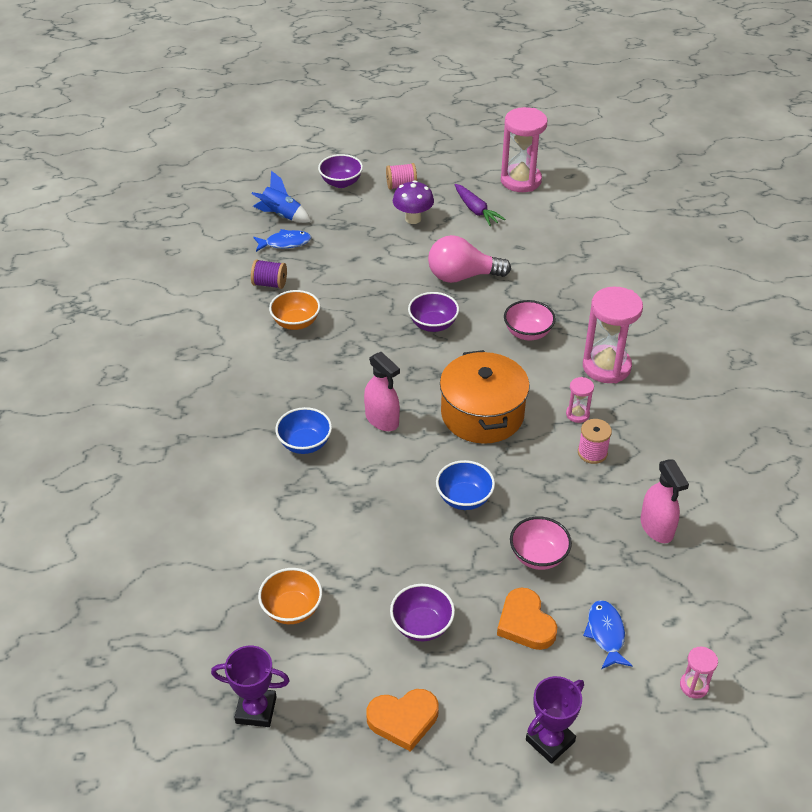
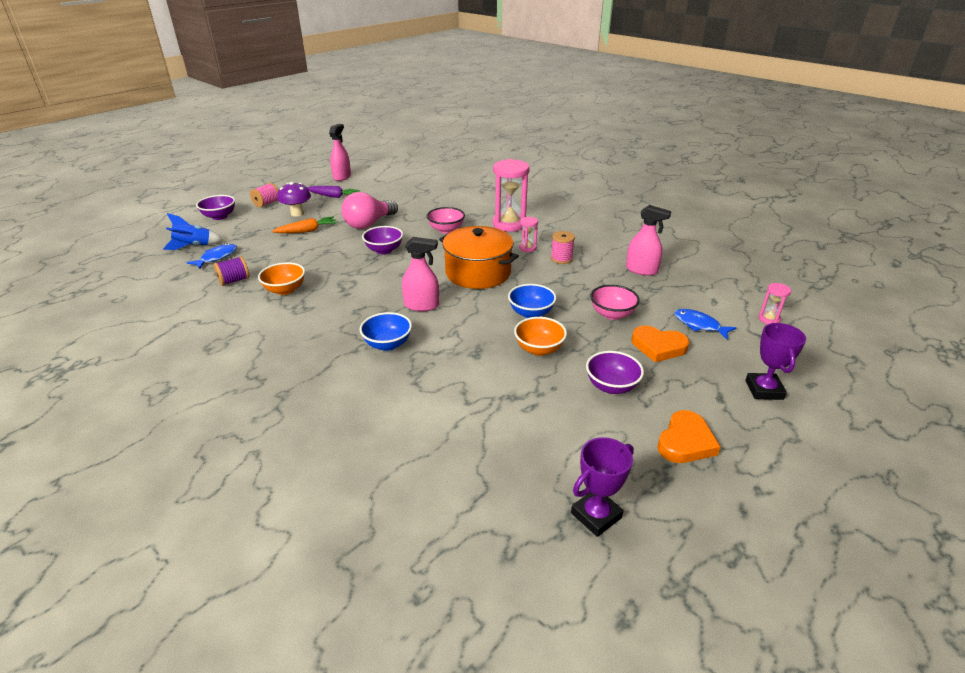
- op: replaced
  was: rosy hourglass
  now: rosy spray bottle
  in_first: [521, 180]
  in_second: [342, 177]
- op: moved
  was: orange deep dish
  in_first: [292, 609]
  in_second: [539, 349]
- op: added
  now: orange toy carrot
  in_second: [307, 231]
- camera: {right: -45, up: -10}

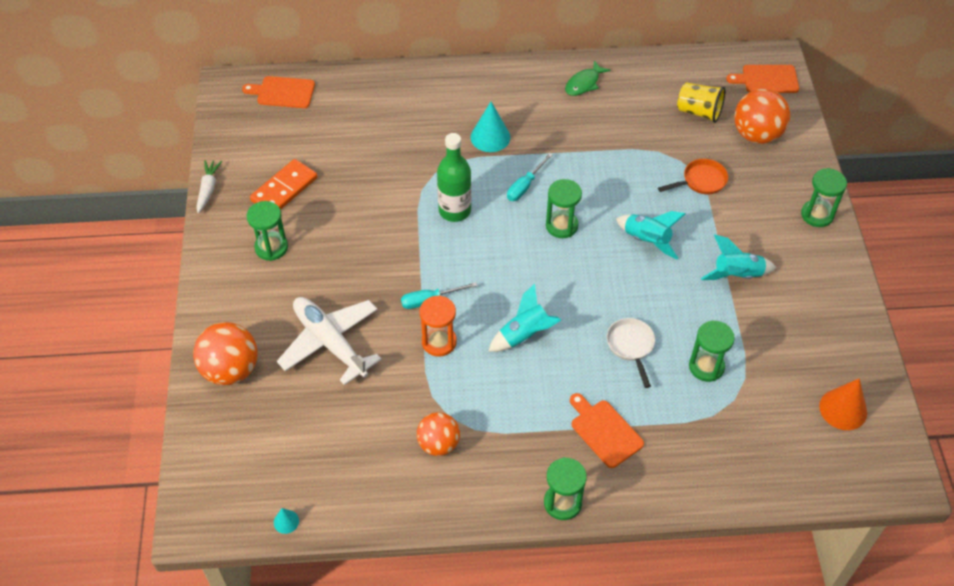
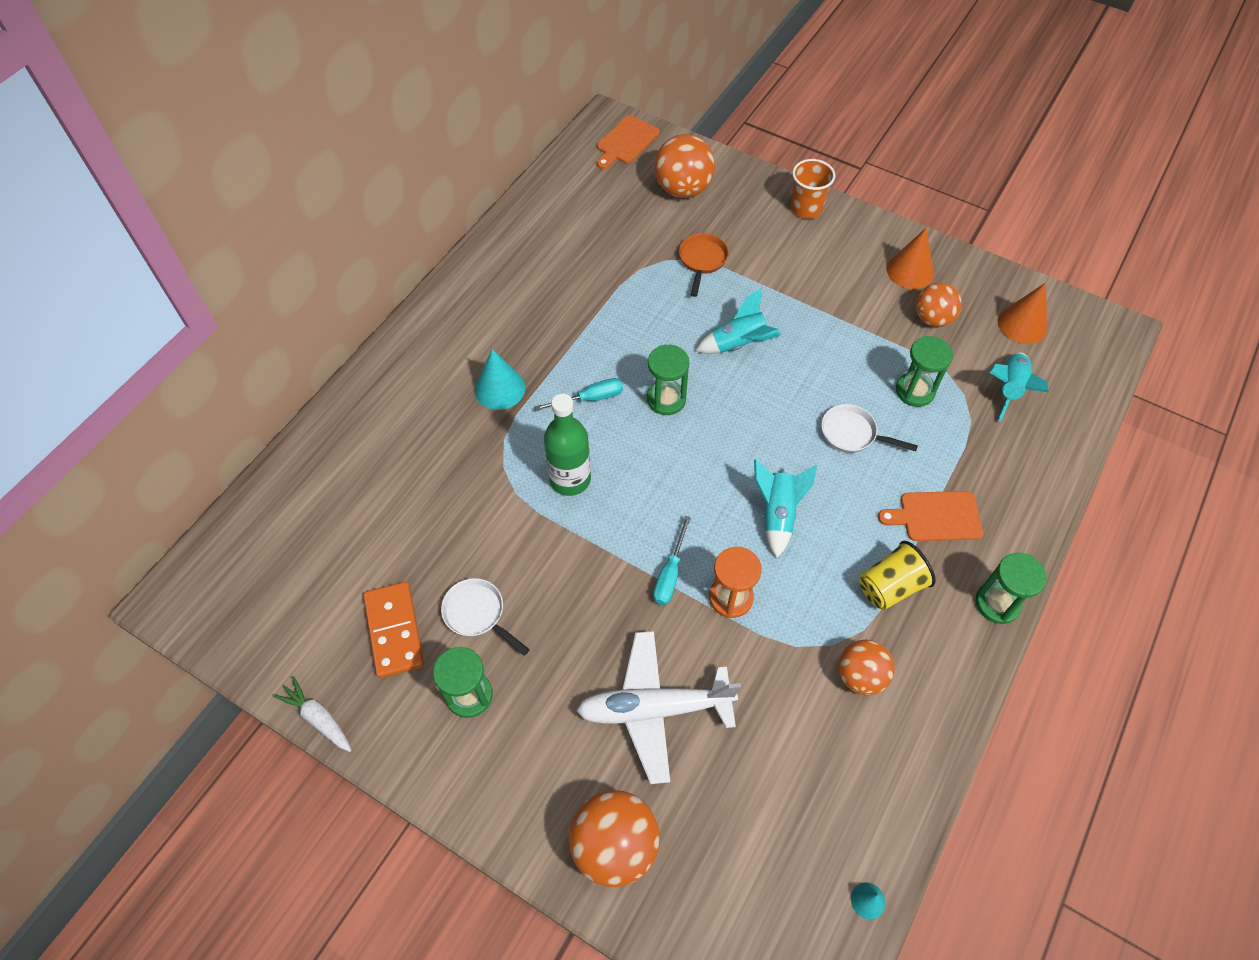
- op: removed
  was: emerald fish figure
  in_first: [584, 83]
- op: removed
  was: orange bread board
  in_first: [283, 92]
- op: moved
  was: golden beaker
  in_first: [699, 112]
  in_second: [890, 586]
- op: turned
  was: teal hand screwdriver
  in_first: [525, 186]
  in_second: [590, 398]
  clockwise: -90
- op: replaced
  was: emerald hourglass
  now: orange beaker
  in_first: [817, 215]
  in_second: [806, 208]
- op: moved
  was: teal toy rocket
  in_first: [737, 275]
  in_second: [1008, 390]
- op: added
  now: orange solid cone
  in_second: [910, 271]
- op: added
  now: orange play ball
  in_second: [932, 319]
- op: added
  now: snow-white pan
  in_second: [477, 614]
- camera: {right: -55, up: 5}

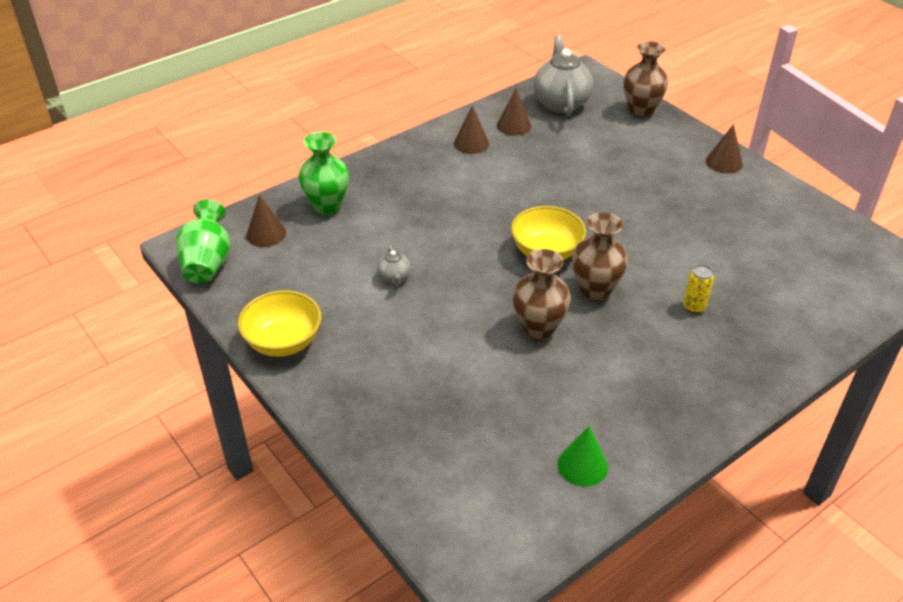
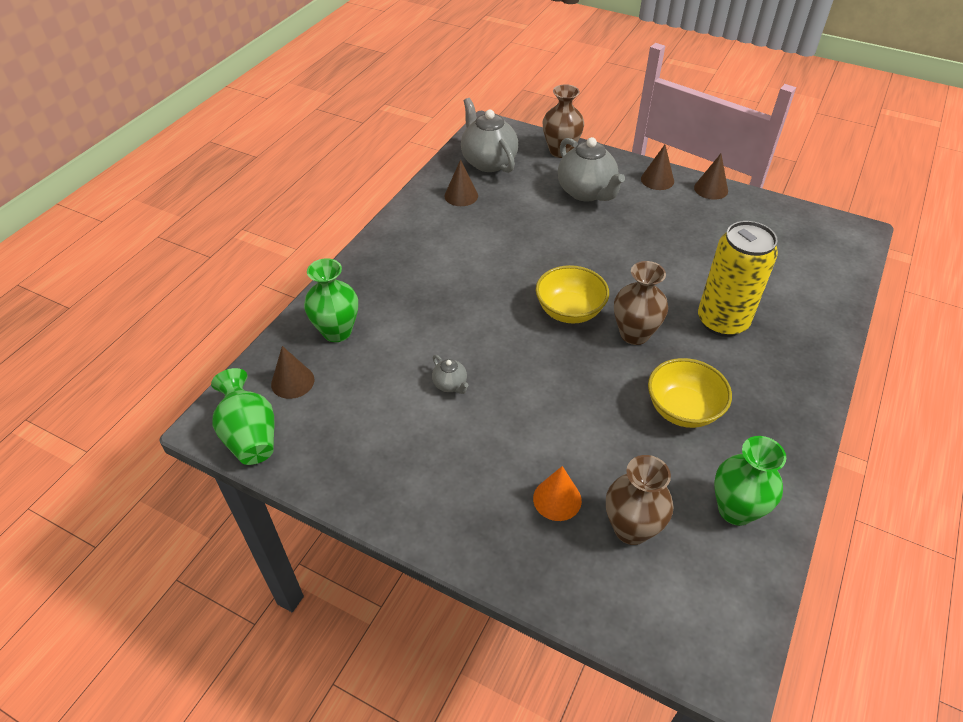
- op: moved
  was: russet solid cone
  in_first: [471, 143]
  in_second: [711, 189]
- op: moved
  was: russet flower vase
  in_first: [538, 328]
  in_second: [631, 529]
- op: resized
  was: golden tin
  in_first: [694, 307]
  in_second: [722, 321]
  ratio: 2.43
- op: moved
  was: golden deep dish
  in_first: [283, 342]
  in_second: [683, 409]
- op: replaced
  was: emerald solid cone
  now: emerald flower vase
  in_first: [582, 465]
  in_second: [735, 510]
- op: added
  now: gray tea pot
  in_second: [586, 192]
- op: added
  now: orange solid cone
  in_second: [557, 499]
- camera: {right: -25, up: 5}

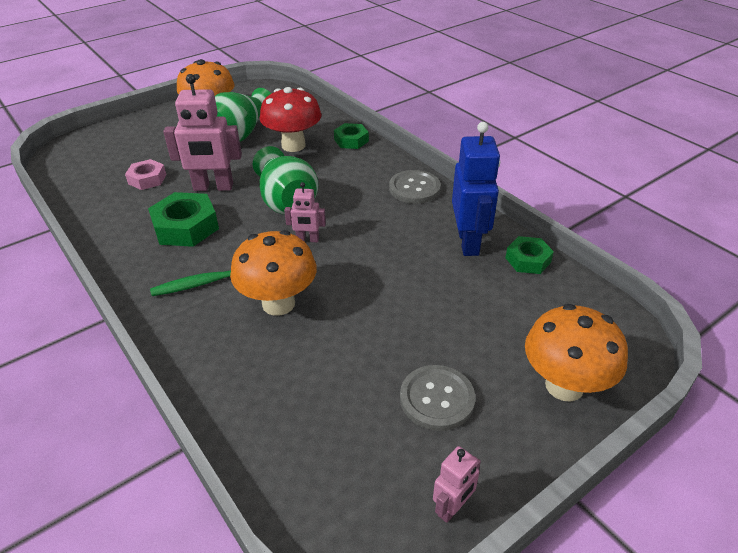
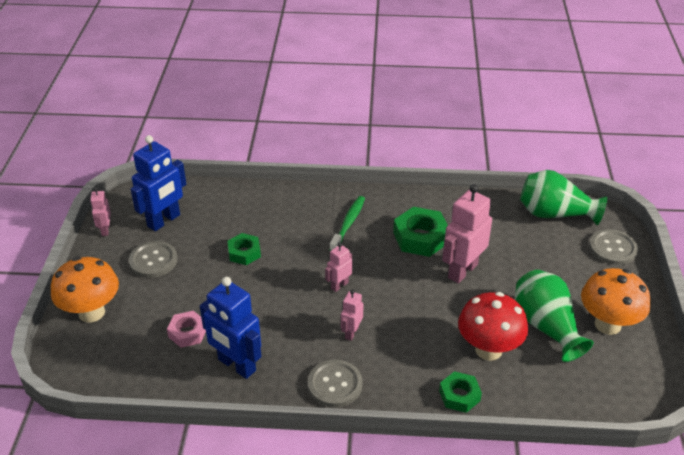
- op: moved
  was: emerald flower vase
  in_first: [286, 201]
  in_second: [554, 214]
- op: moved
  was: rosy nut
  in_first: [147, 179]
  in_second: [187, 333]
- op: removed
  was: orange mushroom
  in_first: [278, 303]
- op: moved
  was: emerald nut
  in_first: [528, 260]
  in_second: [244, 253]
- op: added
  now: blue robot
  in_second: [164, 221]
- op: added
  now: gray shirt button
  in_second: [613, 248]
- op: added
  now: rosy robot
  in_second: [351, 333]
- camera: {right: 130, up: 0}

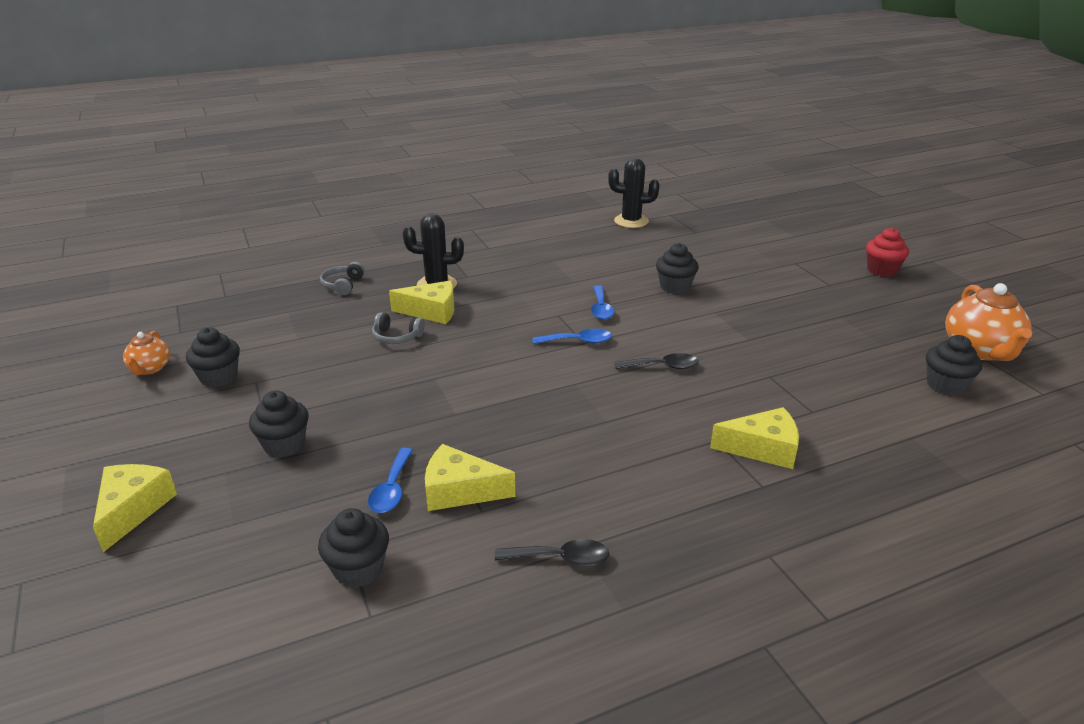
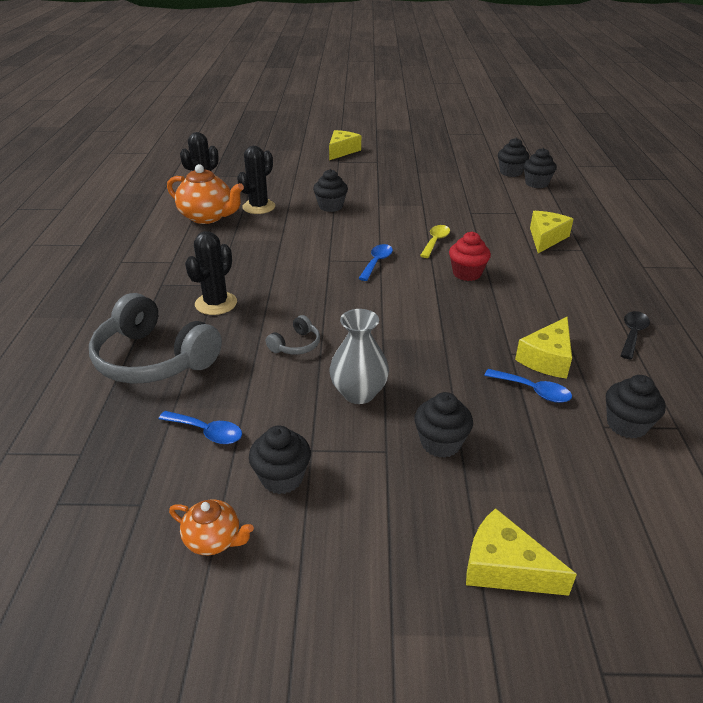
- op: moved
  was: scarlet muffin
  in_first: [882, 270]
  in_second: [467, 273]
- op: resized
  was: gray headphones
  in_first: [343, 285]
  in_second: [154, 359]
  ratio: 2.26
- op: moved
  was: golden cheese wedge
  in_first: [431, 311]
  in_second: [342, 151]
- op: moved
  was: orange tea pot
  in_first: [980, 350]
  in_second: [208, 217]
- op: moved
  was: blue spoon
  in_first: [601, 308]
  in_second: [207, 432]
- op: recoloured
  was: black spoon
  now: golden spoon
  in_first: [662, 366]
  in_second: [435, 241]
- op: added
  now: black cactus
  in_second: [259, 207]
- op: added
  now: black muffin
  in_second: [536, 183]
- op: added
  now: gray flower vase
  in_second: [358, 393]
- camera: {right: -65, up: 5}

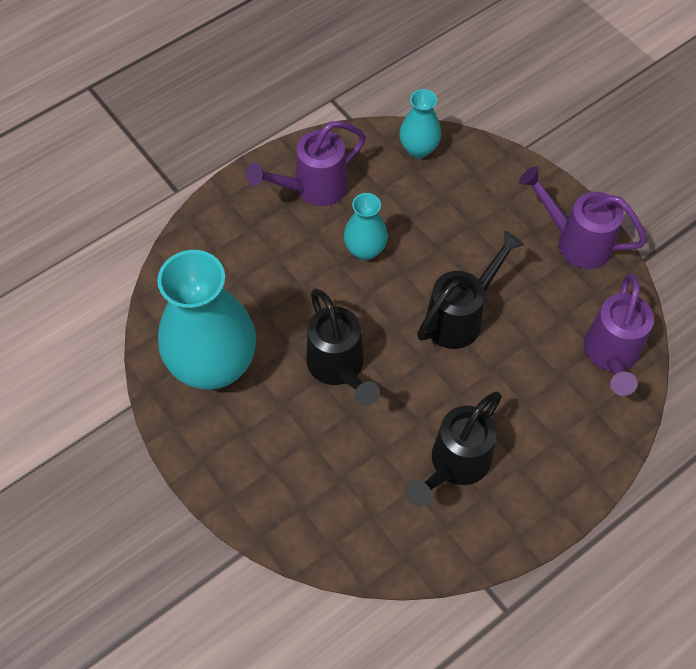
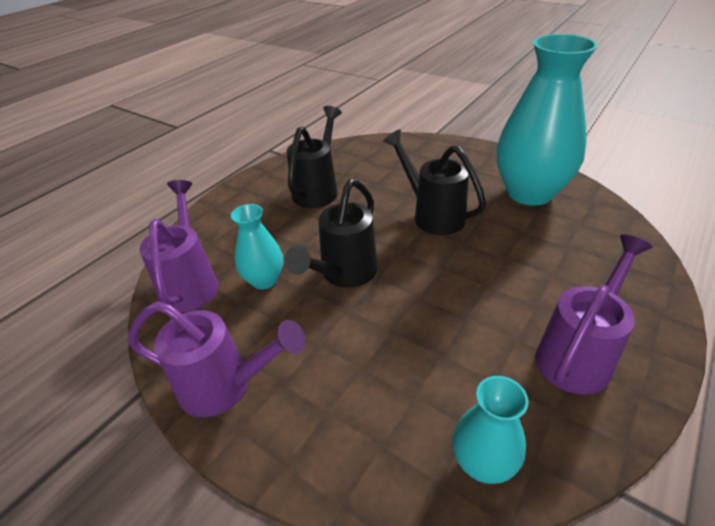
- op: moved
  was: teal flower vase
  in_first: [365, 250]
  in_second: [264, 280]
- camera: {right: 165, up: -20}

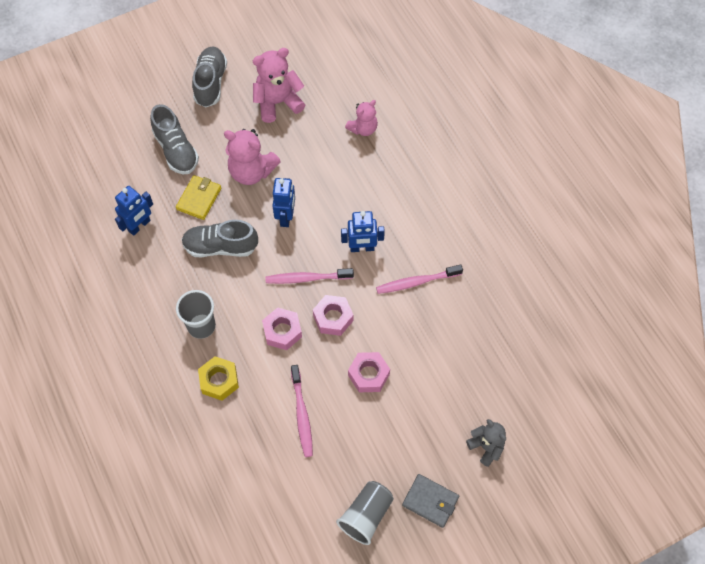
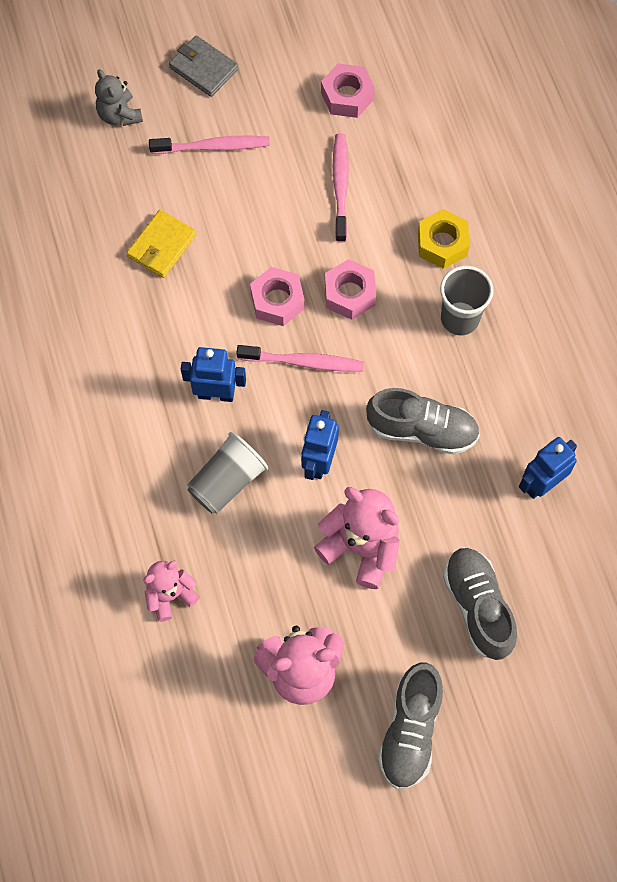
- op: moved
  was: golden wallet
  in_first: [199, 199]
  in_second: [162, 246]
- op: moved
  was: rosy tooth brush
  in_first: [416, 282]
  in_second: [213, 147]
- op: moved
  was: rosy nut
  in_first: [368, 375]
  in_second: [347, 96]
- op: moved
  was: gray beaker
  in_first: [366, 515]
  in_second: [227, 481]
- camera: {right: -170, up: 5}

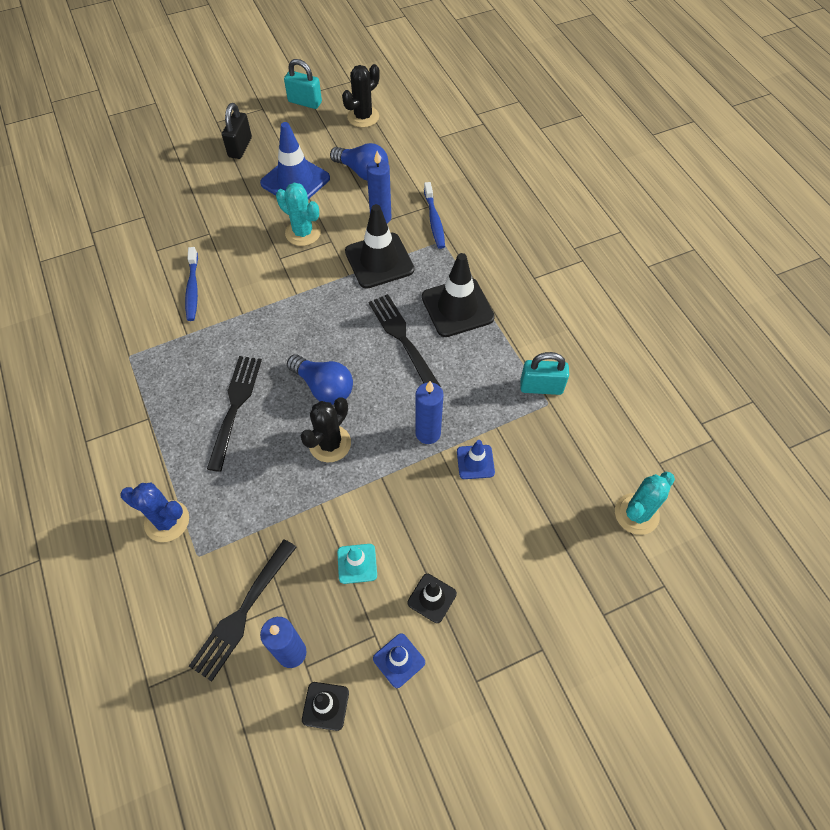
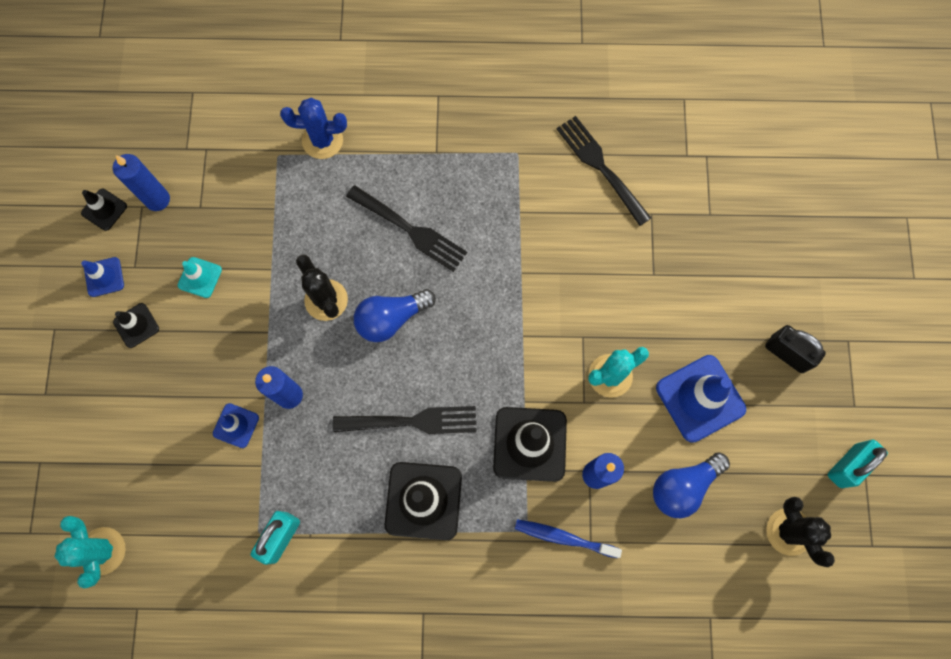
- op: removed
  was: blue tooth brush
  in_first: [192, 289]
- op: turned
  was: blue cactus
  in_first: [167, 521]
  in_second: [322, 140]
  clockwise: 45
- op: moved
  was: black fork
  in_first: [242, 612]
  in_second: [601, 167]
- camera: {right: 115, up: 15}

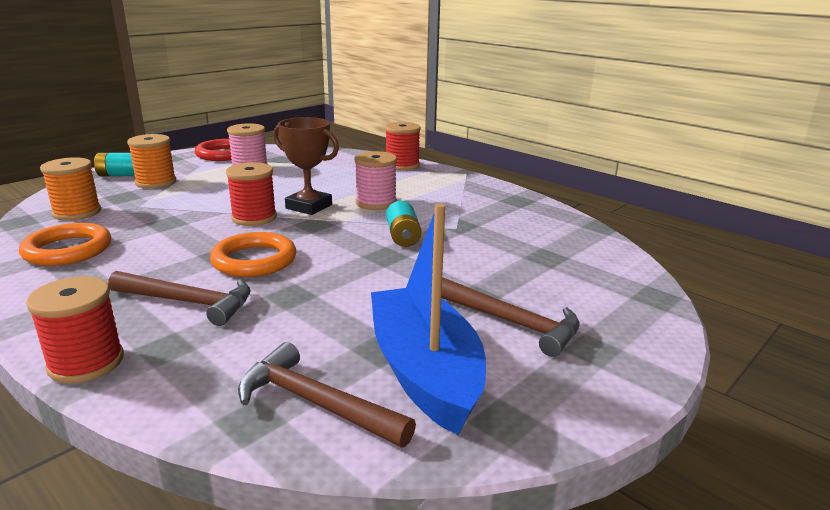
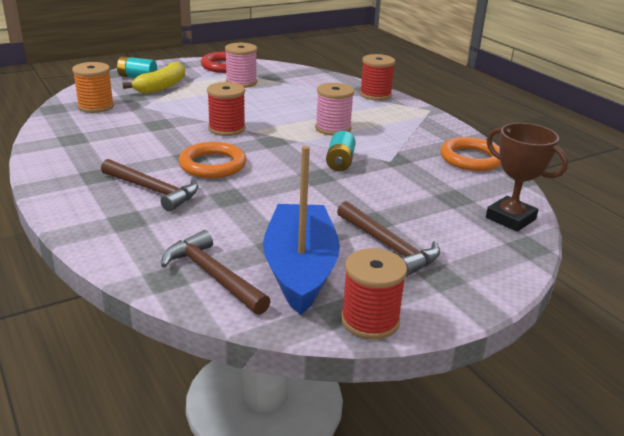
- op: moved
  was: russet trophy
  in_first: [309, 207]
  in_second: [510, 218]
- op: replaced
  was: orange bobbin
  now: golden banana
  in_first: [156, 182]
  in_second: [161, 87]
- op: moved
  was: orange ring
  in_first: [68, 250]
  in_second: [471, 159]
- op: moved
  was: scarlet bobbin
  in_first: [86, 362]
  in_second: [370, 320]
- camera: {right: 15, up: 5}

